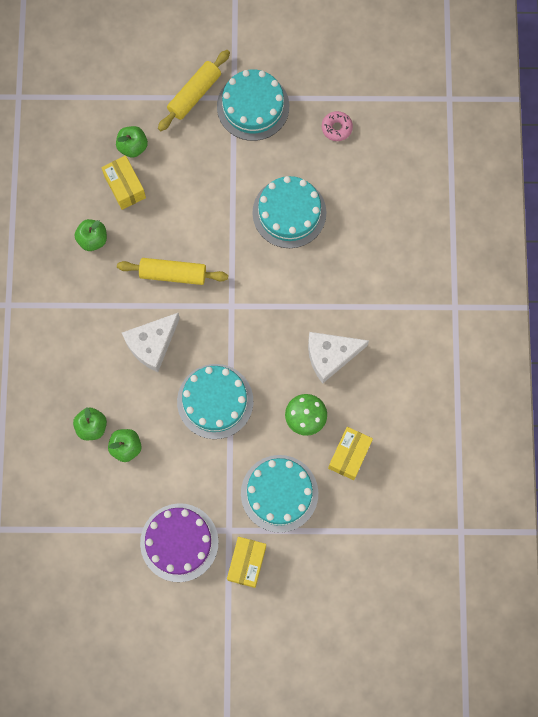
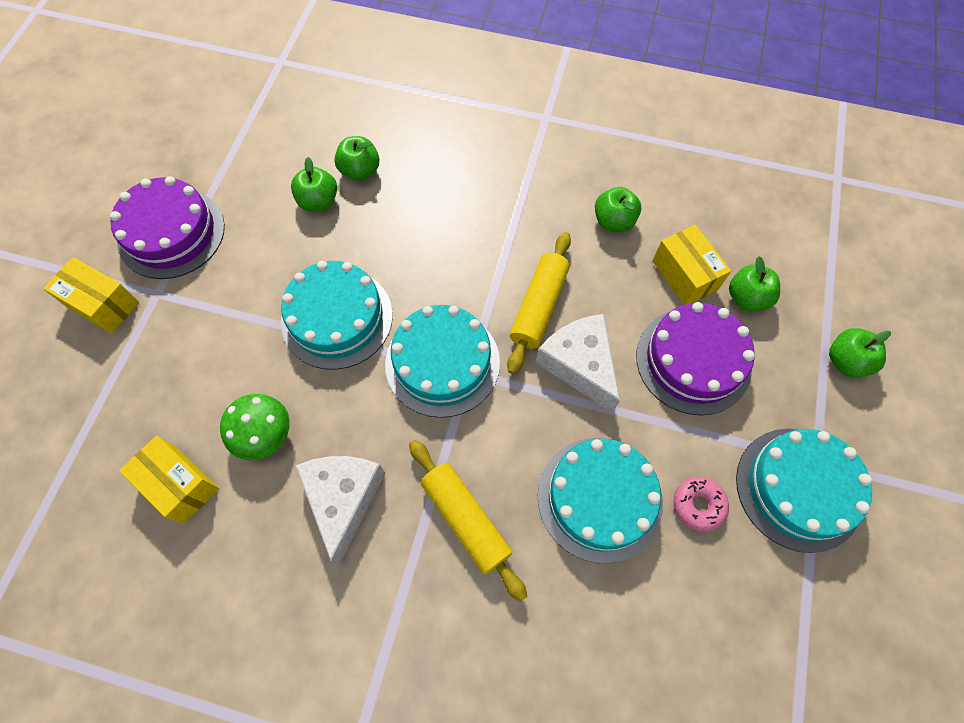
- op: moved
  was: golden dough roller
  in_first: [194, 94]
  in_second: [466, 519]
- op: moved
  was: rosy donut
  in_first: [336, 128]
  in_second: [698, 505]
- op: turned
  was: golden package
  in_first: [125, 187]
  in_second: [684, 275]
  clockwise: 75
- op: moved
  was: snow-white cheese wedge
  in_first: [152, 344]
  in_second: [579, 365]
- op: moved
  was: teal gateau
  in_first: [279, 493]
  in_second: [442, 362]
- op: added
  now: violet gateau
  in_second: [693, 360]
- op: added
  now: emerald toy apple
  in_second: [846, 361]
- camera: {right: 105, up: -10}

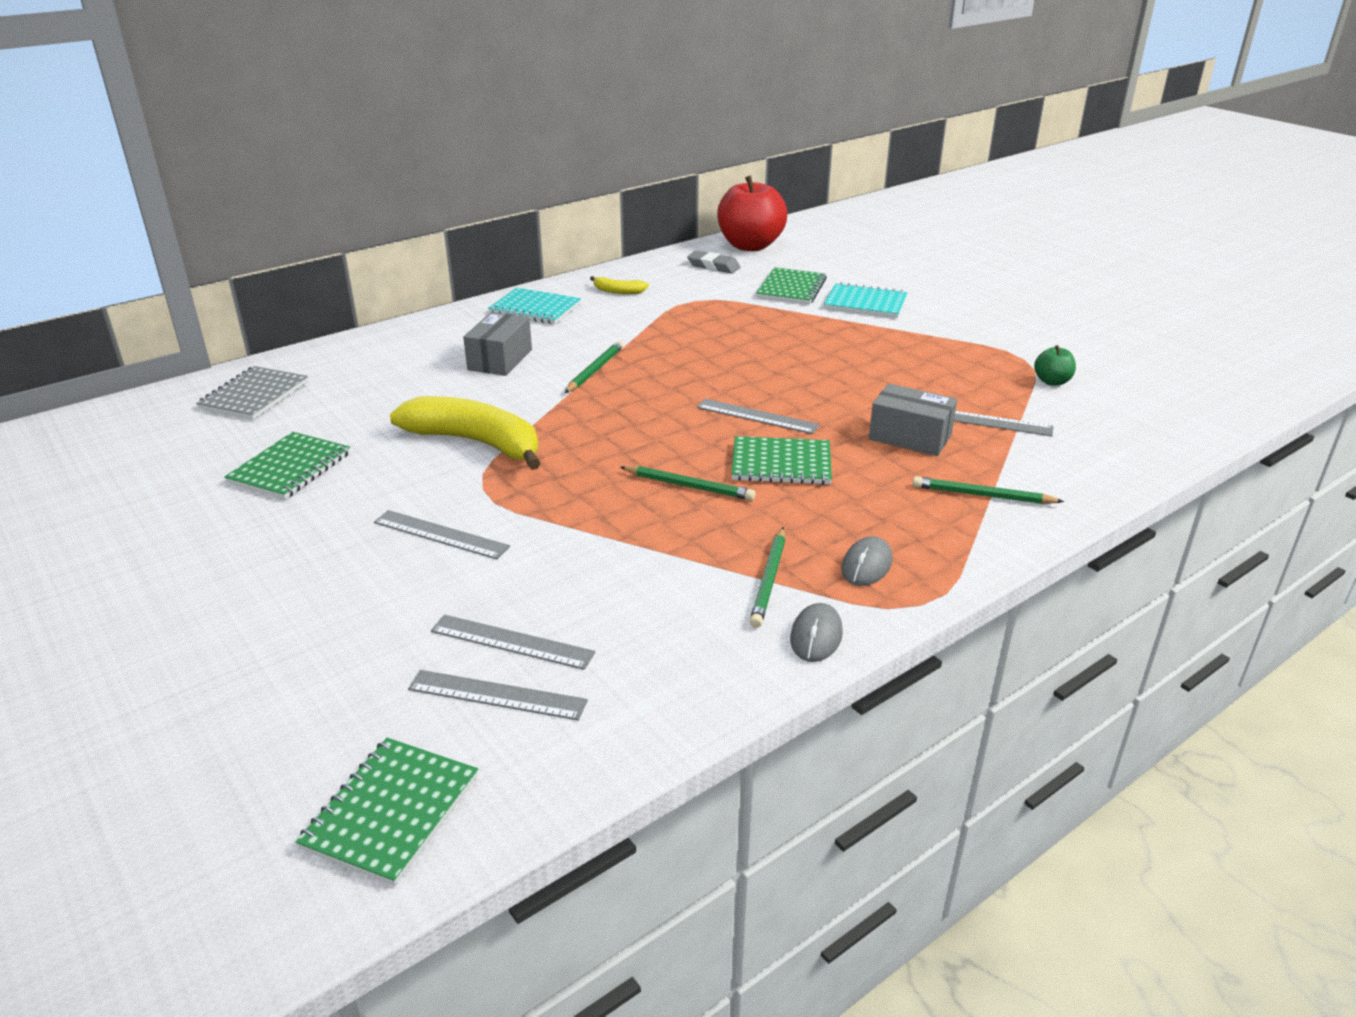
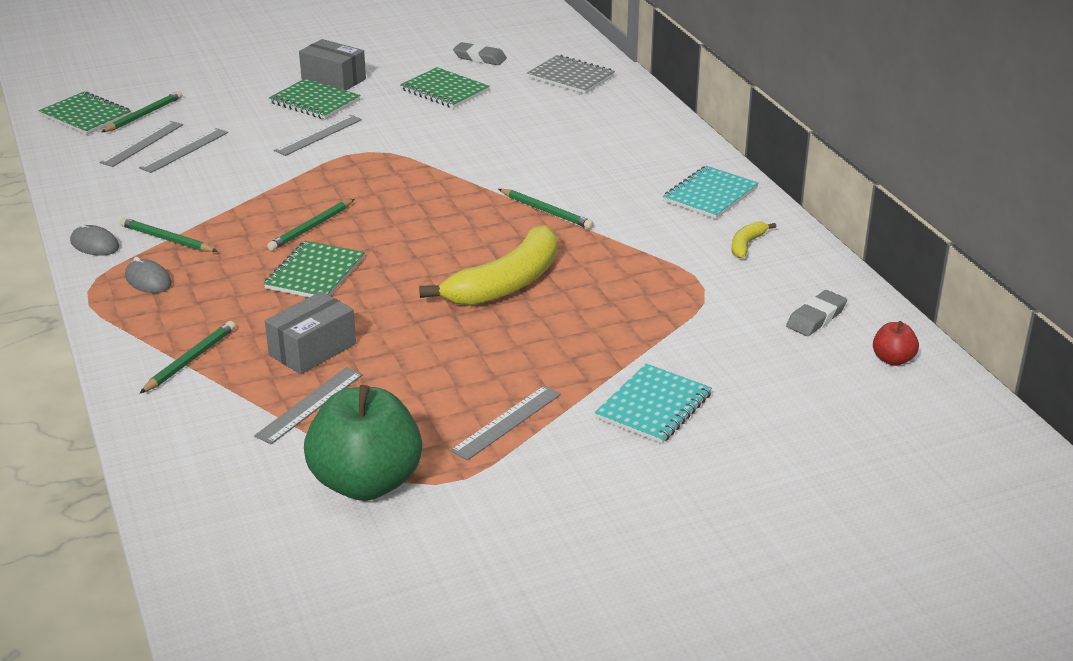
- op: resized
  was: scarlet toy apple
  in_first: [750, 246]
  in_second: [893, 359]
  ratio: 0.44
- op: moved
  was: emerald notebook
  in_first: [791, 288]
  in_second: [314, 102]
- op: moved
  was: gray package
  in_first: [500, 359]
  in_second: [333, 79]
- op: resized
  was: emerald toy apple
  in_first: [1052, 382]
  in_second: [366, 483]
  ratio: 2.3
- op: moved
  was: golden banana
  in_first: [476, 443]
  in_second: [506, 283]
- op: moved
  was: gray ruler
  in_first: [757, 416]
  in_second: [507, 422]
- op: added
  now: gray eraser
  in_second: [480, 58]
- op: added
  now: emerald lead pencil
  in_second: [144, 115]
- camera: {right: 105, up: 0}

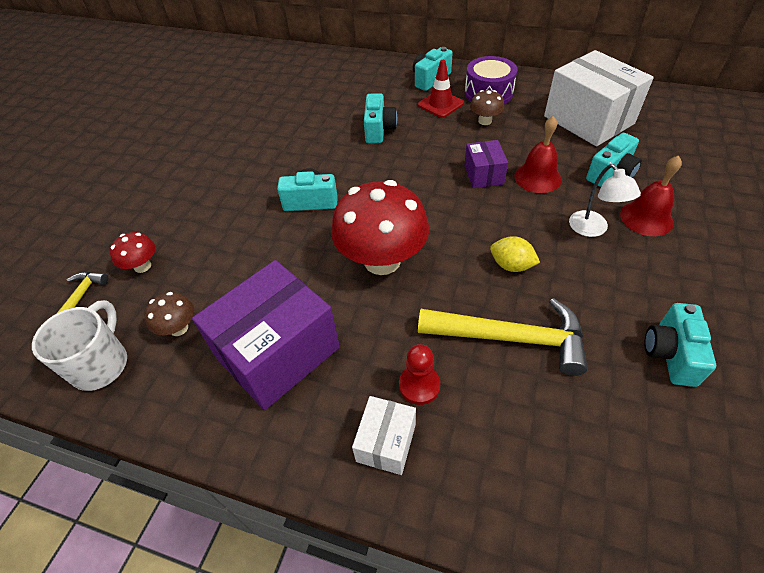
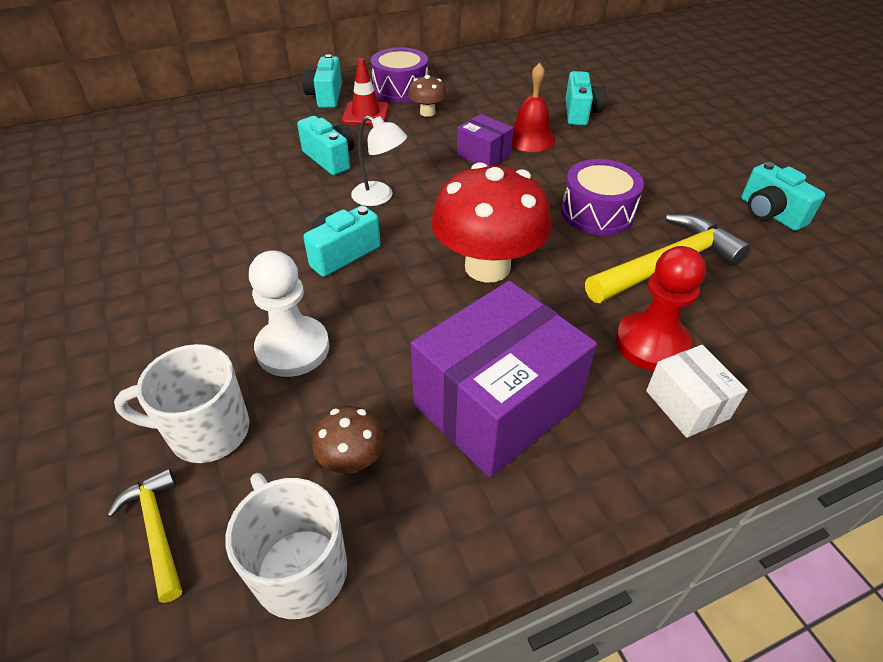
- op: removed
  was: snow-white package
  in_first: [588, 120]
- op: removed
  was: scarlet school bell
  in_first: [646, 218]
- op: moved
  was: snow-white lamp
  in_first: [593, 229]
  in_second: [380, 197]
- op: replaced
  was: scarlet mushroom
  now: snow-white tea mug
  in_first: [142, 266]
  in_second: [207, 432]
- op: replaced
  was: golden citrus fruit
  now: violet snare drum
  in_first: [511, 265]
  in_second: [597, 213]
- op: turned
  was: violet package
  in_first: [277, 352]
  in_second: [496, 404]
  clockwise: 45
- op: resized
  was: scarlet pawn
  in_first: [419, 385]
  in_second: [651, 343]
  ratio: 1.52
- op: added
  now: snow-white pawn
  in_second: [293, 348]
- camera: {right: -45, up: -5}

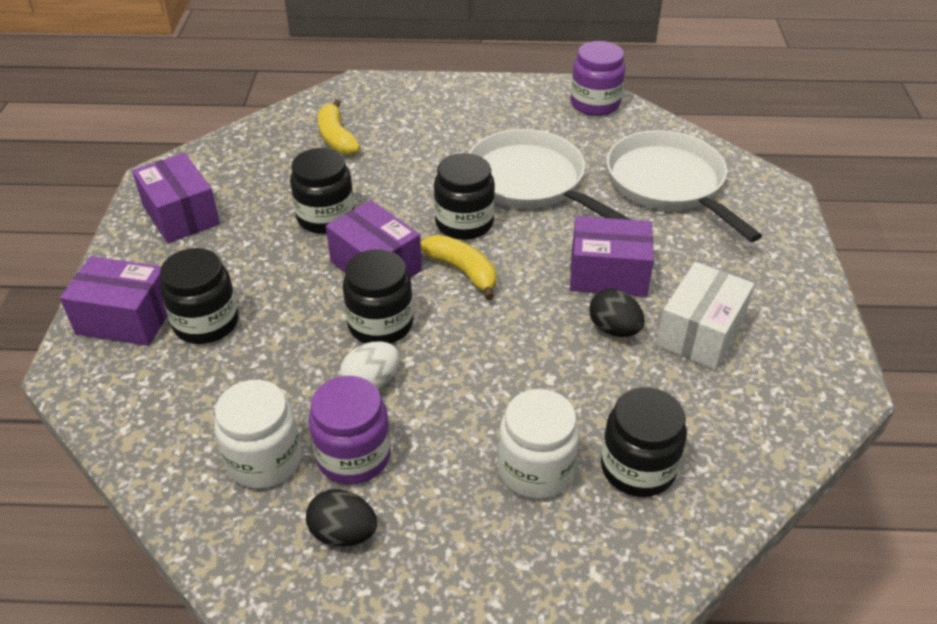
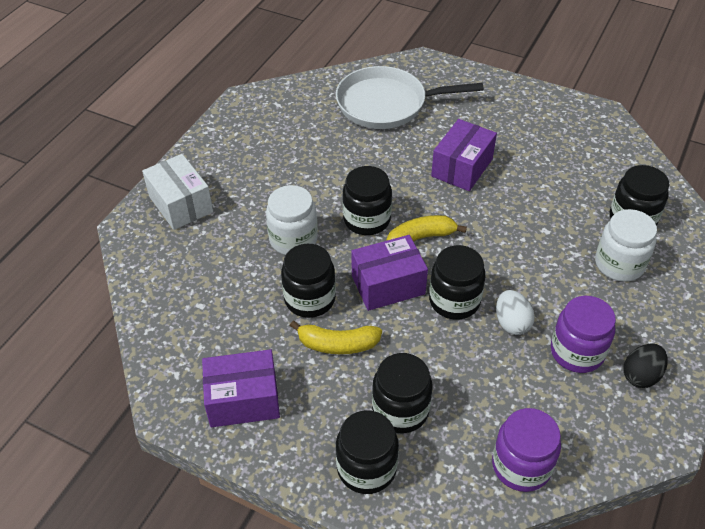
- op: moved
  was: violet preserve jar
  in_first: [595, 104]
  in_second: [521, 465]
- op: moved
  was: golden banana
  in_first: [336, 138]
  in_second: [337, 344]
- op: removed
  was: snow-white pan
  in_first: [530, 181]
- op: replaced
  was: violet package
  now: black preserve jar
  in_first: [126, 319]
  in_second: [366, 468]
- op: moved
  was: snow-white package
  in_first: [700, 332]
  in_second: [180, 204]
- op: removed
  was: black toy egg
  in_first: [614, 329]
- op: moved
  was: snow-white preserve jar
  in_first: [264, 460]
  in_second: [293, 239]
- camera: {right: -65, up: 5}

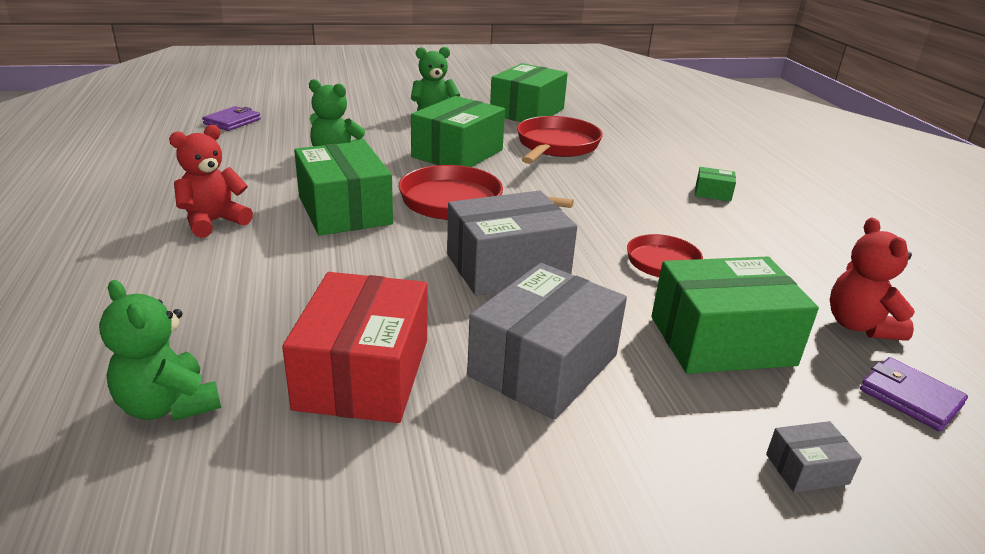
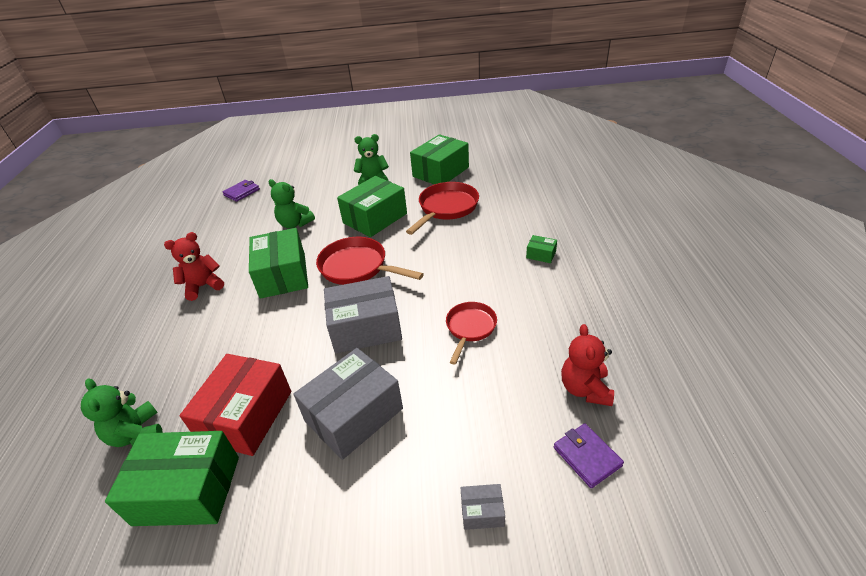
- op: moved
  was: emerald package
  in_first: [721, 340]
  in_second: [187, 490]
- camera: {right: 15, up: 10}

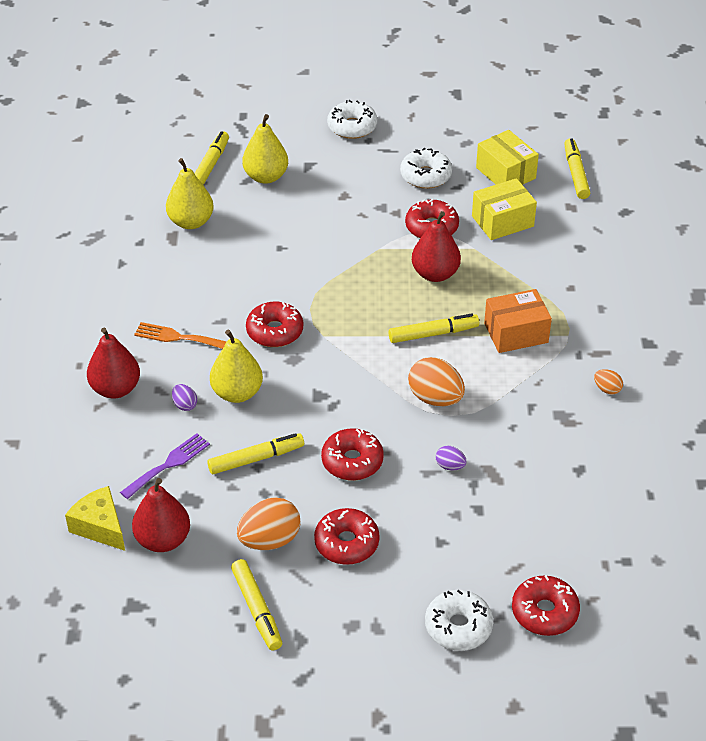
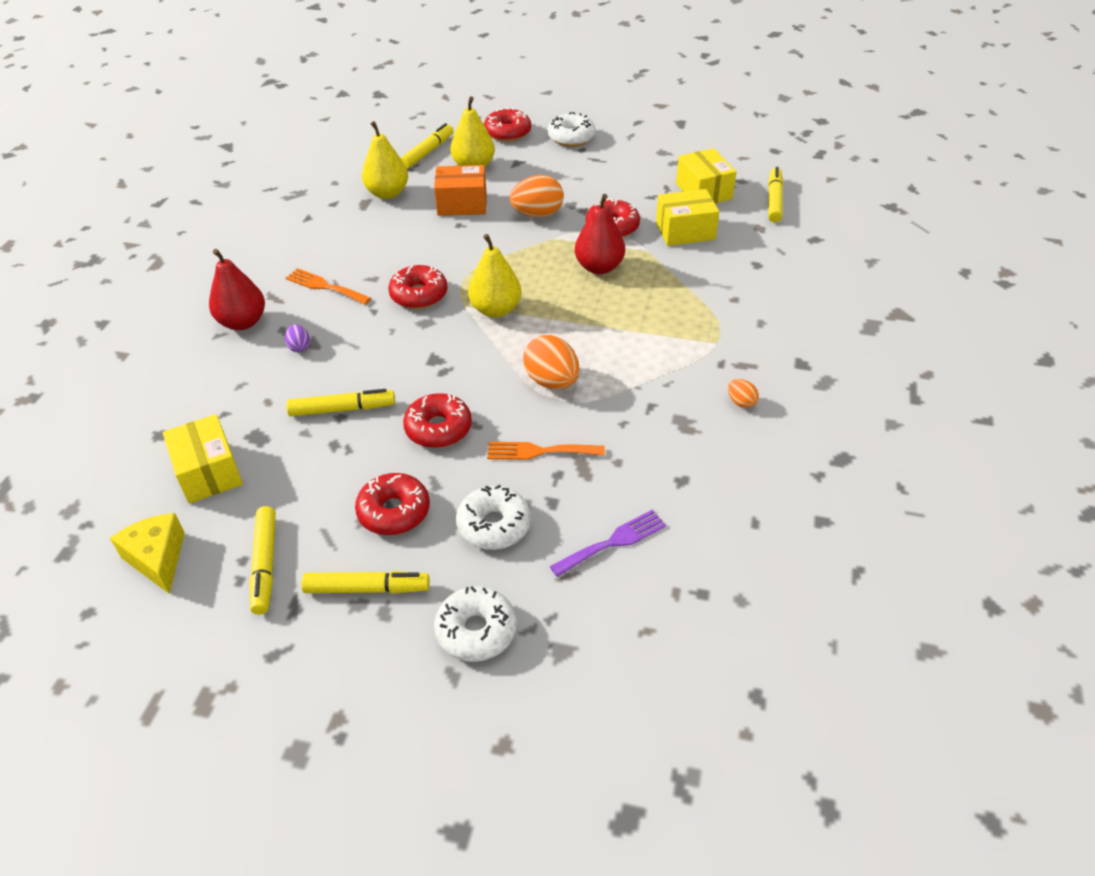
- op: moved
  was: snow-white donut
  in_first: [425, 176]
  in_second: [494, 525]
- op: moved
  was: orange package
  in_first: [516, 333]
  in_second: [462, 204]
- op: moved
  was: golden marker pen
  in_first: [433, 334]
  in_second: [367, 589]
- op: moved
  was: golden toy pear
  in_first: [237, 393]
  in_second: [496, 309]
- op: moved
  was: violet fork
  in_first: [168, 464]
  in_second: [613, 542]
- op: replaced
  was: violet toy egg
  now: orange fork
  in_first: [450, 466]
  in_second: [539, 451]
- op: replaced
  was: scarlet toy pear
  now: golden package
  in_first: [163, 540]
  in_second: [208, 472]
- op: moved
  was: golden cheese wedge
  in_first: [100, 527]
  in_second: [157, 559]
- op: moved
  was: orange toy egg
  in_first: [270, 540]
  in_second: [537, 214]
- op: moved
  was: scarlet donut
  in_first: [544, 612]
  in_second: [507, 133]
- camera: {right: 15, up: 0}

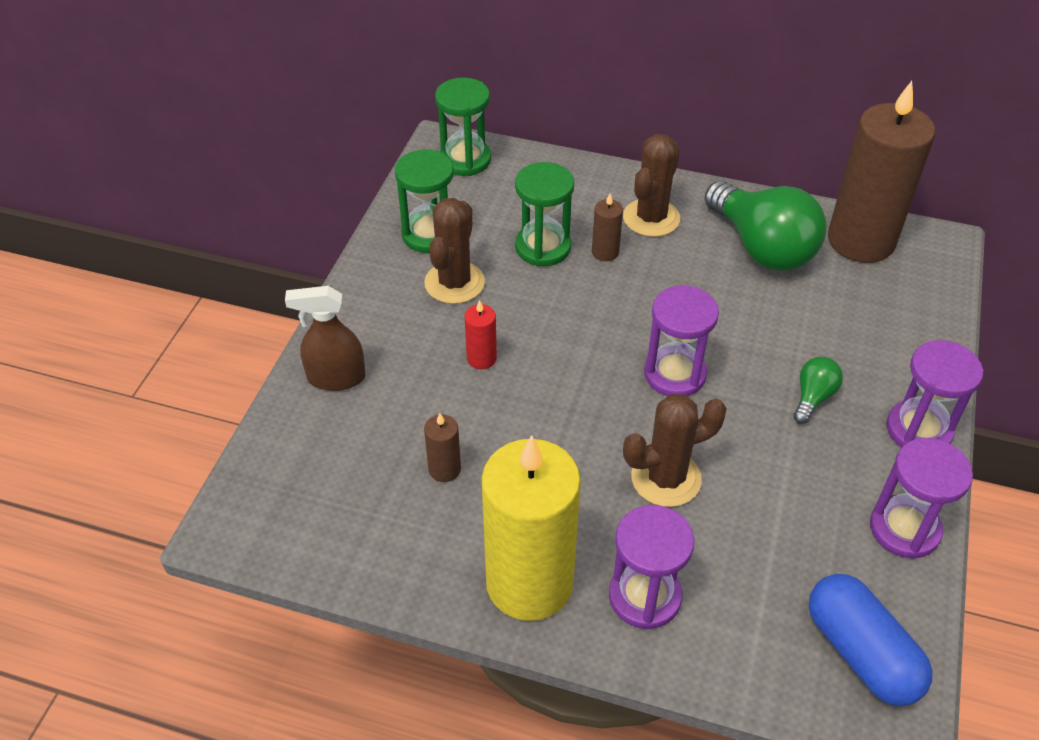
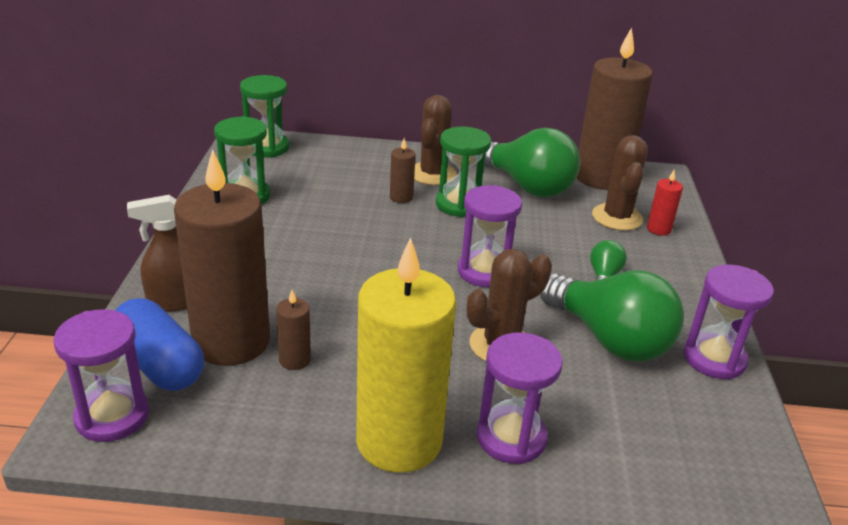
- op: moved
  was: emerald hourglass
  in_first: [543, 247]
  in_second: [459, 204]
- op: moved
  was: russet cactus
  in_first: [454, 283]
  in_second: [617, 217]
- op: moved
  was: scarlet candle
  in_first: [481, 358]
  in_second: [658, 229]
- op: moved
  was: violet hourglass
  in_first: [918, 430]
  in_second: [112, 416]
- op: moved
  was: blue pill
  in_first: [861, 652]
  in_second: [159, 364]
- op: added
  now: russet candle
  in_second: [231, 342]
- op: added
  now: emerald bulb
  in_second: [609, 339]
- camera: {right: -15, up: -15}

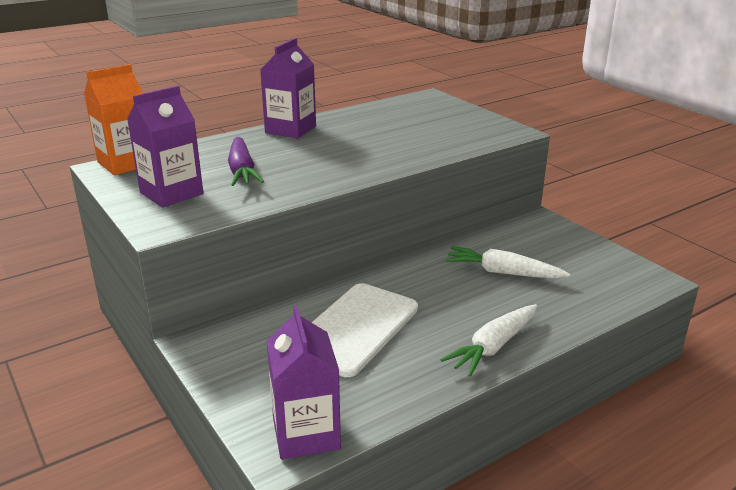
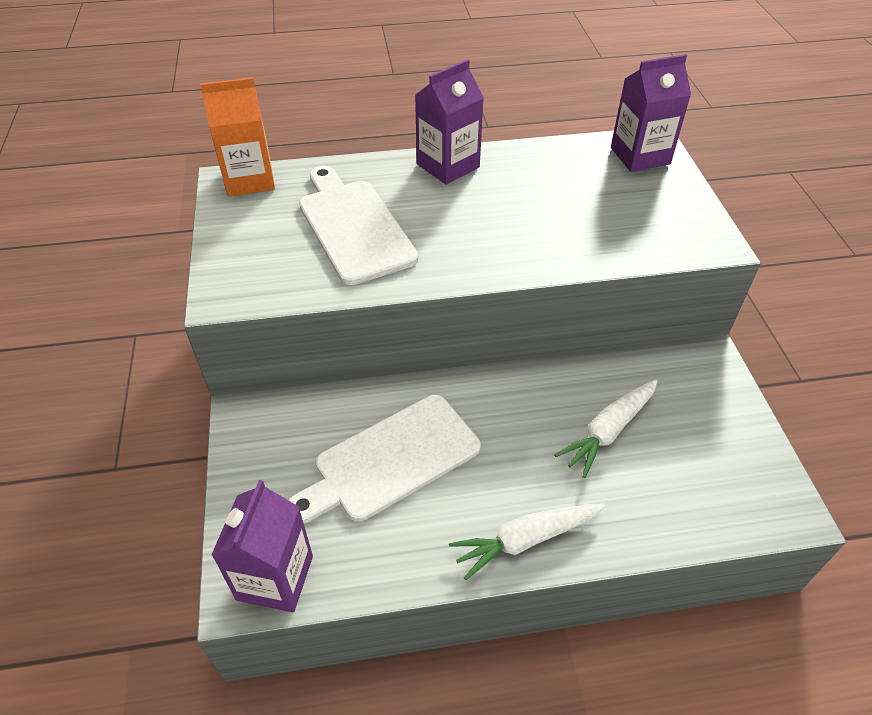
- op: moved
  was: violet carton
  in_first: [171, 193]
  in_second: [640, 156]
- op: replaced
  was: violet toy carrot
  now: snow-white bread board
  in_first: [242, 171]
  in_second: [353, 226]
- op: turned
  was: snow-white toy carrot
  in_first: [503, 272]
  in_second: [608, 431]
  clockwise: -90
- camera: {right: 25, up: 20}

